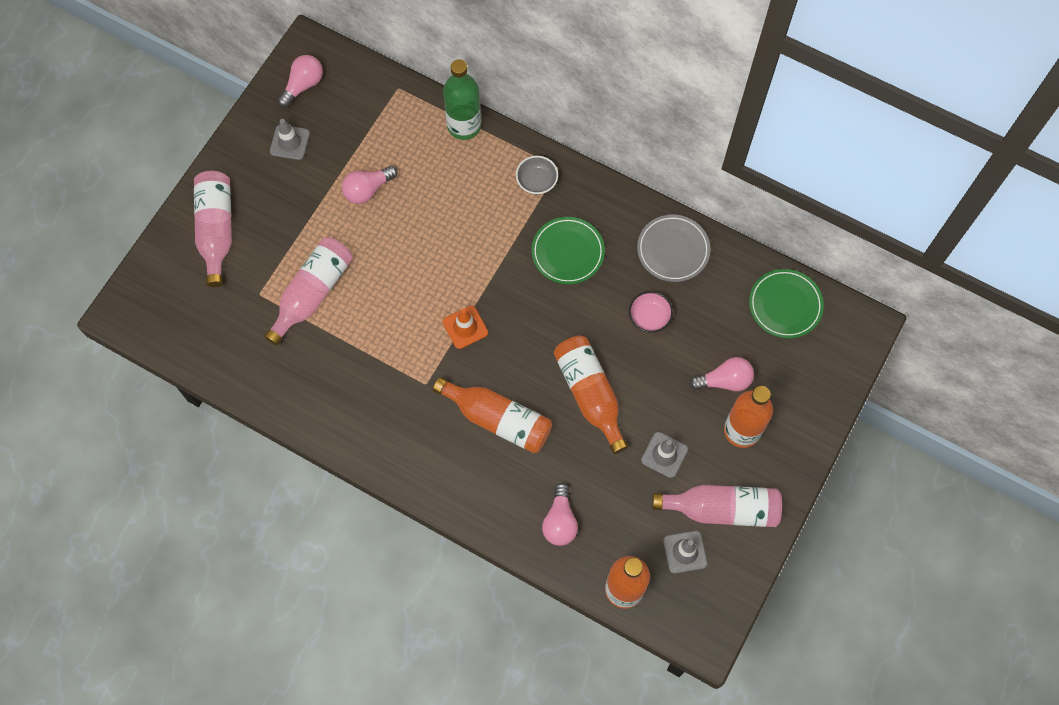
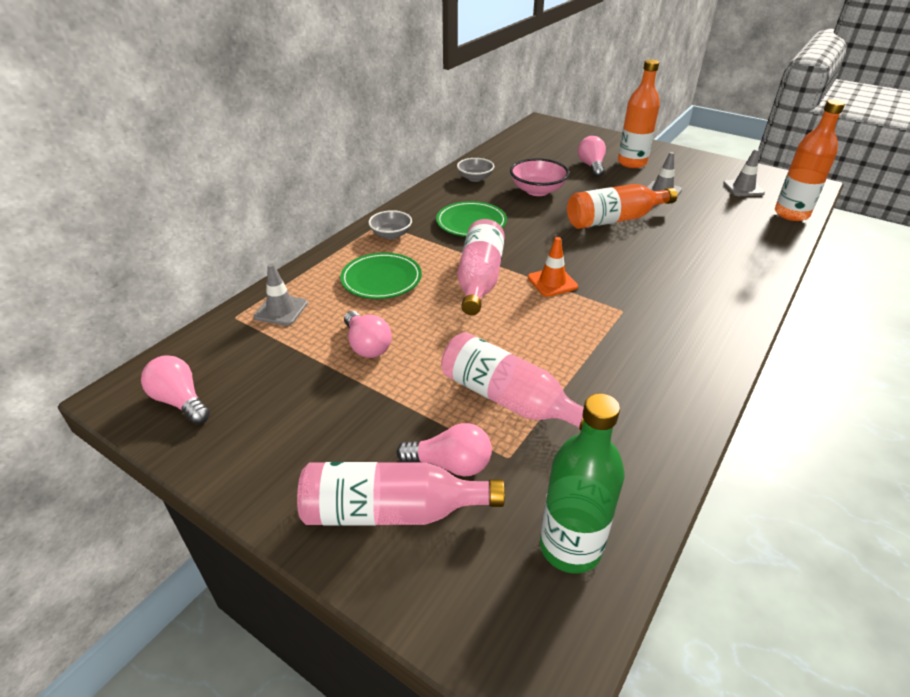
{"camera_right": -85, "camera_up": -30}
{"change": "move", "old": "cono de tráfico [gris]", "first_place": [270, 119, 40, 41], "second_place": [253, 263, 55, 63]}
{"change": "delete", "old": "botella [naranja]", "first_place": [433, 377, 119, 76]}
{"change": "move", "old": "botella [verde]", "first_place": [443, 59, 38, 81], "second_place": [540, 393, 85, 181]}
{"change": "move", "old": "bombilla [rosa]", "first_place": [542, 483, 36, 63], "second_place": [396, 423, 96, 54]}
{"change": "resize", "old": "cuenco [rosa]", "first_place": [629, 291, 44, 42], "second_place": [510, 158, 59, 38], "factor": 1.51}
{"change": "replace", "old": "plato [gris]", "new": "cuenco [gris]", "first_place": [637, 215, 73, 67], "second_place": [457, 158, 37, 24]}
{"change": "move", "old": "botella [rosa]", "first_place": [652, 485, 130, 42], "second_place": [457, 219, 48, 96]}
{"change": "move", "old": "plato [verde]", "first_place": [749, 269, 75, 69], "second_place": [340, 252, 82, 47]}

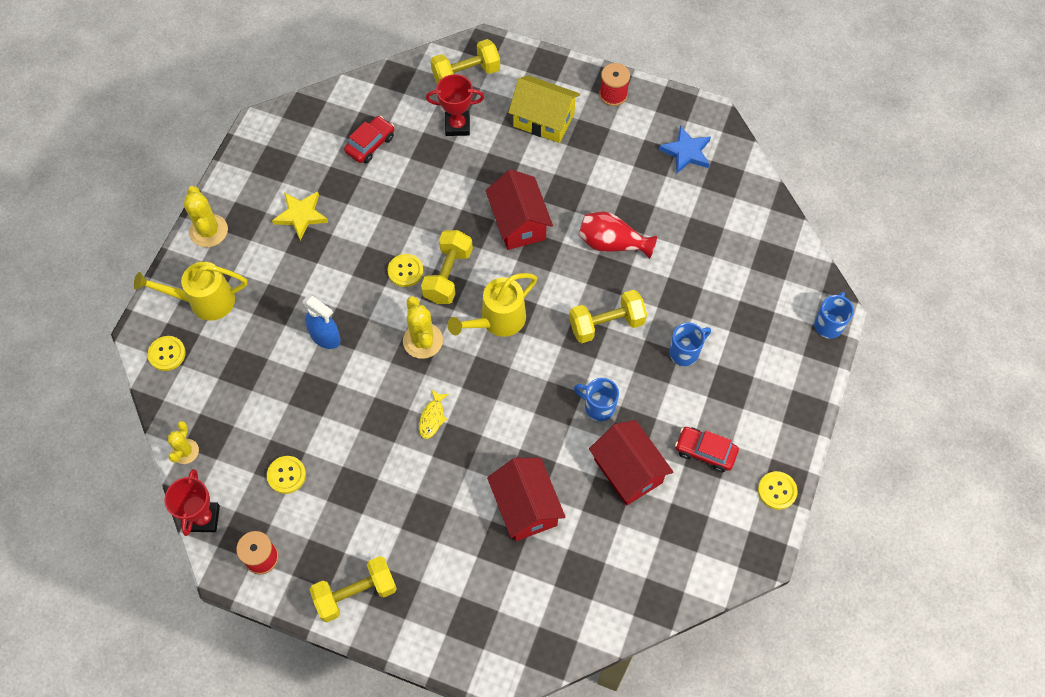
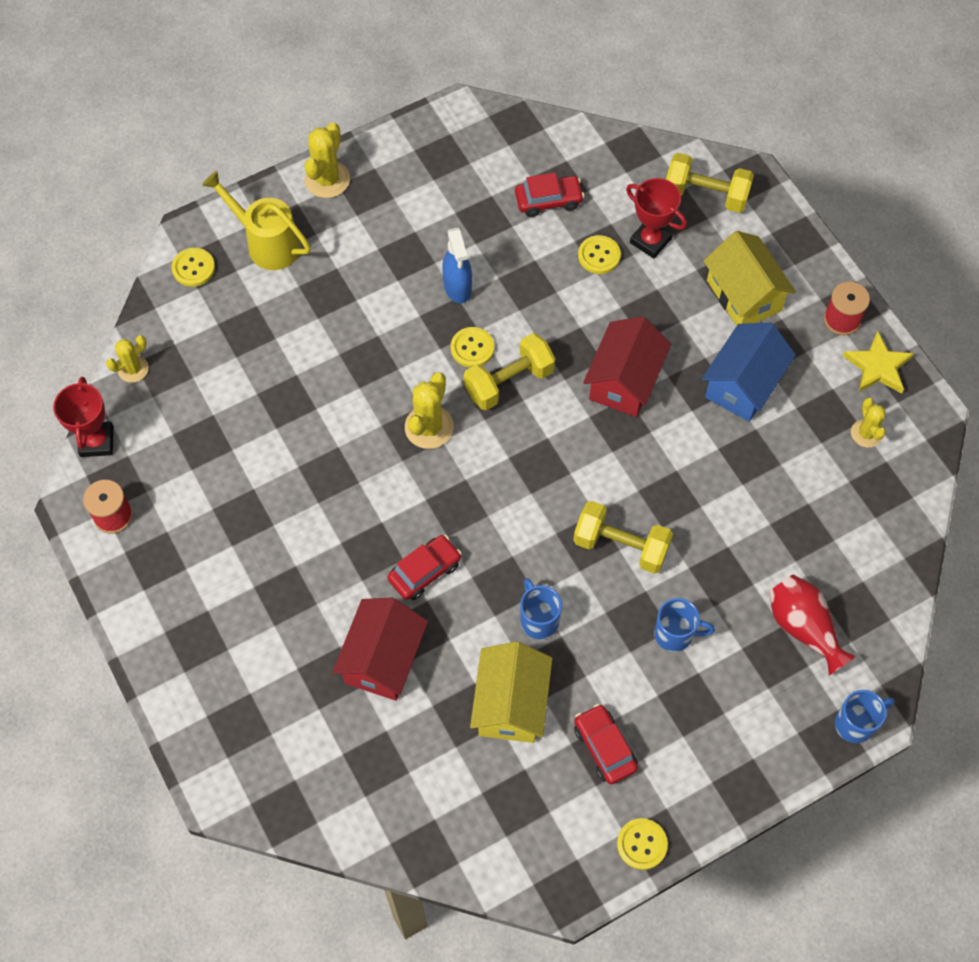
{"camera_right": 40, "camera_up": 0}
{"change": "rotate", "old": "trofeo [rojo]", "first_place": [165, 469, 55, 67], "second_place": [53, 377, 61, 80], "degrees": -45}
{"change": "move", "old": "botón [amarillo]", "first_place": [267, 456, 39, 38], "second_place": [578, 235, 43, 39]}
{"change": "move", "old": "estrella [amarillo]", "first_place": [272, 191, 56, 49], "second_place": [843, 331, 71, 63]}
{"change": "move", "old": "pulverizador [azul]", "first_place": [302, 295, 39, 54], "second_place": [442, 228, 30, 75]}
{"change": "delete", "old": "mancuerna [amarillo]", "first_place": [309, 556, 88, 66]}
{"change": "delete", "old": "pez [amarillo]", "first_place": [419, 389, 30, 50]}
{"change": "delete", "old": "regadera [amarillo]", "first_place": [447, 273, 90, 64]}
{"change": "move", "old": "florero [rojo]", "first_place": [579, 211, 78, 48], "second_place": [769, 575, 87, 101]}
{"change": "recolor", "old": "casa [rojo]", "new": "casa [amarillo]", "first_place": [589, 420, 84, 86], "second_place": [470, 642, 82, 101]}
{"change": "replace", "old": "estrella [azul]", "new": "cactus [amarillo]", "first_place": [659, 126, 52, 47], "second_place": [851, 398, 35, 49]}
{"change": "insert", "new": "coche [rojo]", "second_place": [388, 535, 74, 65]}
{"change": "insert", "new": "casa [azul]", "second_place": [702, 323, 94, 99]}

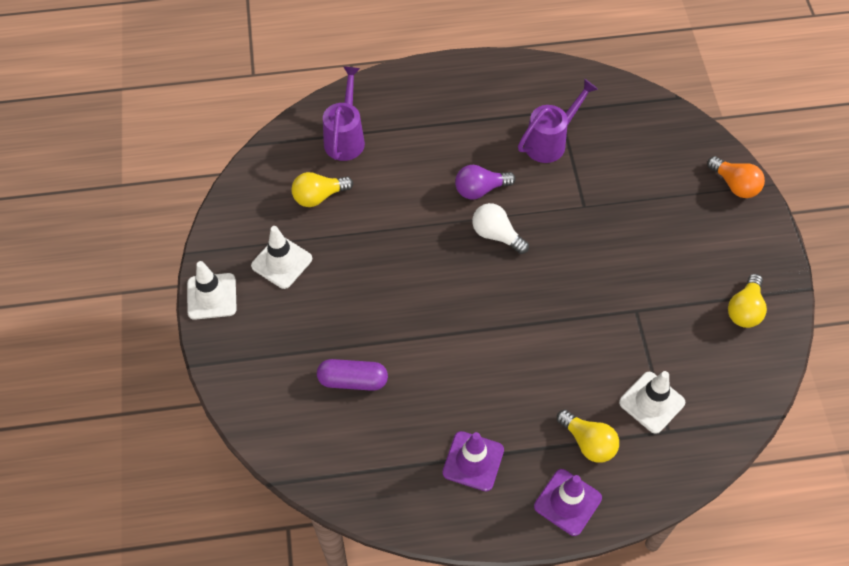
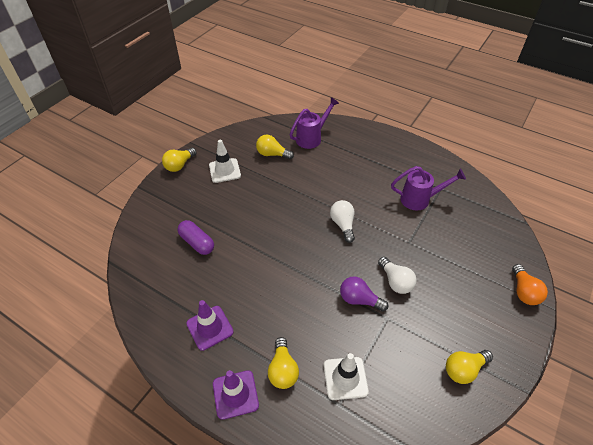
{"camera_right": 40, "camera_up": -10}
{"change": "replace", "old": "cono de tráfico [blanco]", "new": "bombilla [amarillo]", "first_place": [187, 261, 50, 59], "second_place": [162, 148, 35, 24]}
{"change": "move", "old": "bombilla [morado]", "first_place": [455, 165, 61, 35], "second_place": [340, 276, 48, 35]}
{"change": "insert", "new": "bombilla [blanco]", "second_place": [378, 257, 39, 37]}

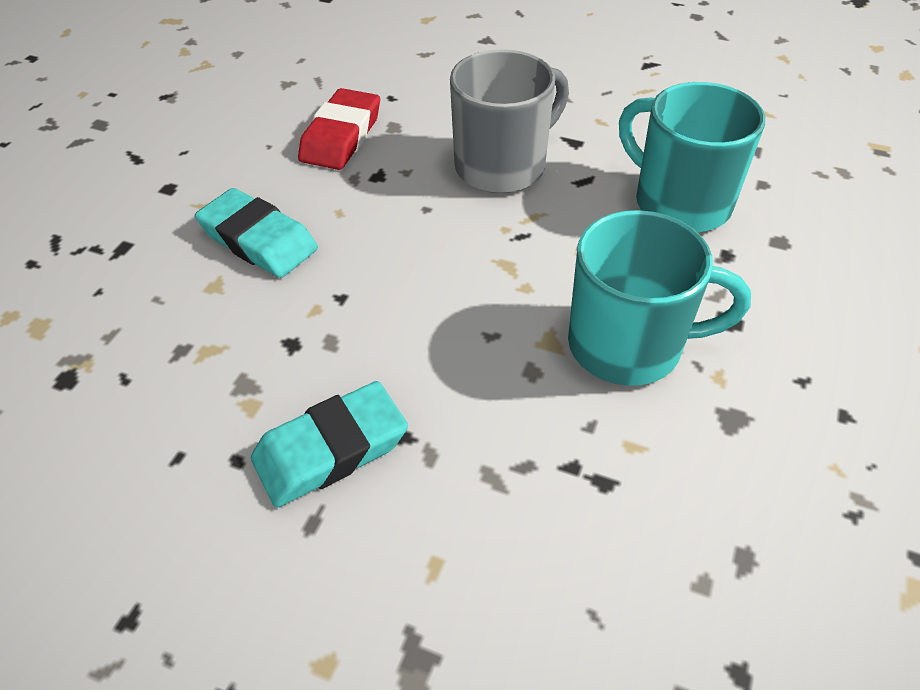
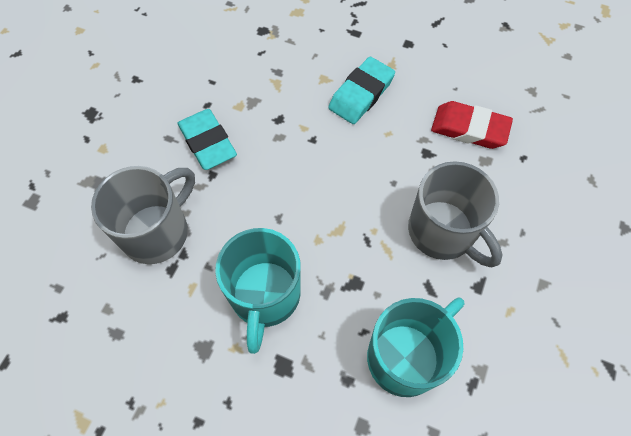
{"camera_right": 90, "camera_up": 15}
{"change": "insert", "new": "taza [gris]", "second_place": [91, 166, 104, 98]}

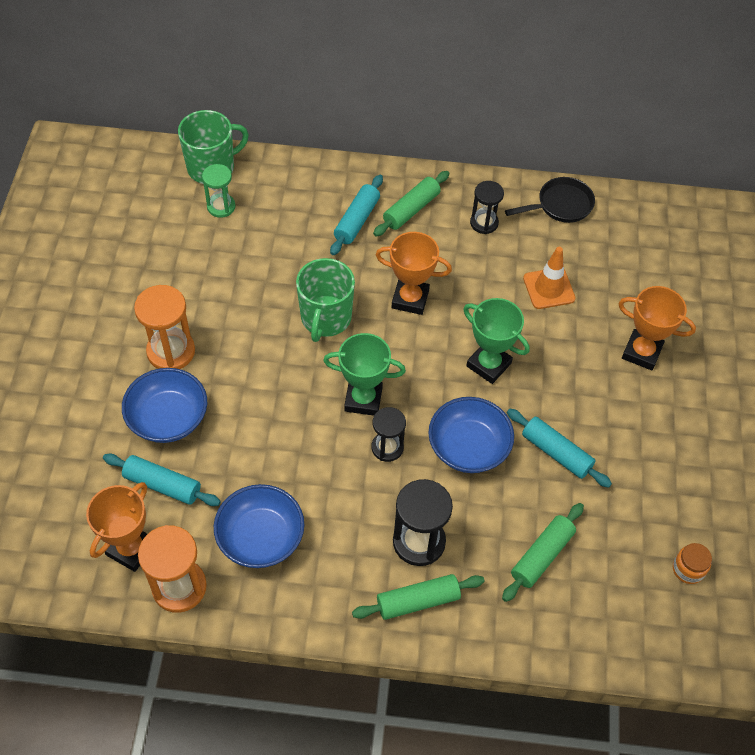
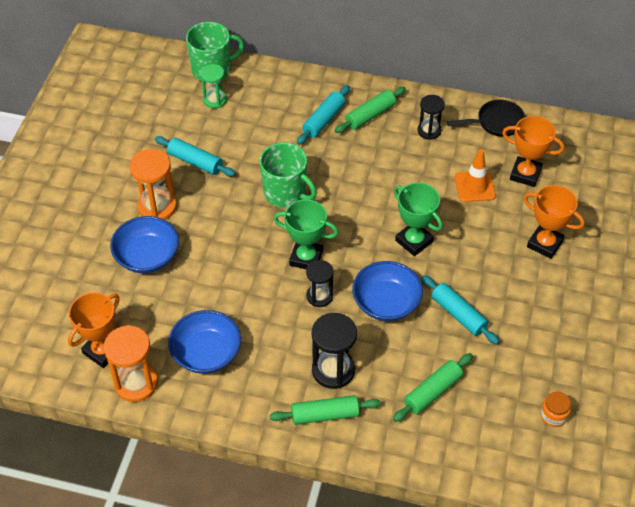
{"camera_right": 10, "camera_up": -5}
{"change": "move", "old": "rodillo [turquesa]", "first_place": [103, 454, 118, 52], "second_place": [155, 136, 81, 41]}
{"change": "rotate", "old": "taza [verde]", "first_place": [296, 258, 59, 84], "second_place": [260, 142, 57, 65], "degrees": -75}
{"change": "move", "old": "trofeo [naranja]", "first_place": [376, 232, 76, 83], "second_place": [502, 116, 62, 71]}

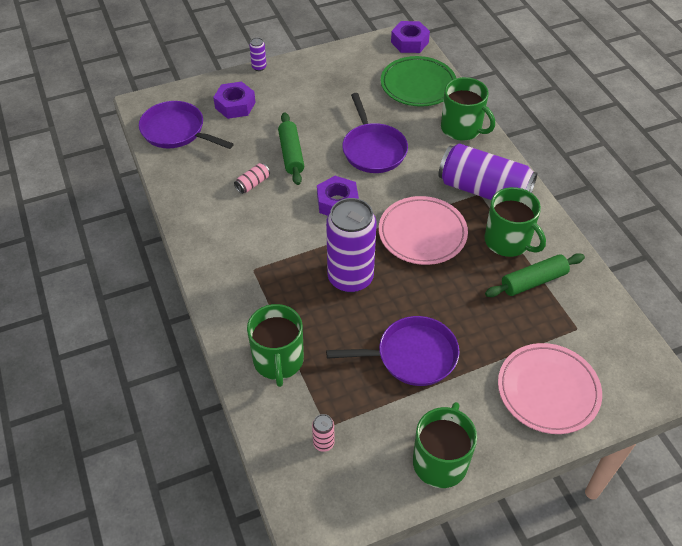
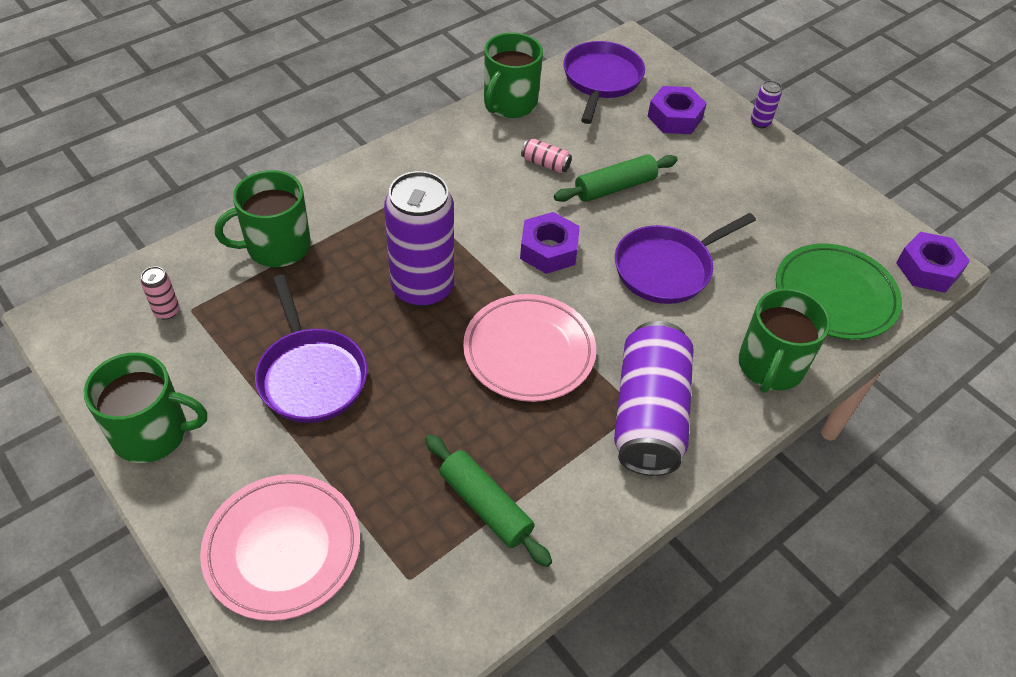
{"camera_right": 70, "camera_up": 0}
{"change": "move", "old": "taza [verde]", "first_place": [484, 187, 62, 70], "second_place": [484, 32, 59, 86]}

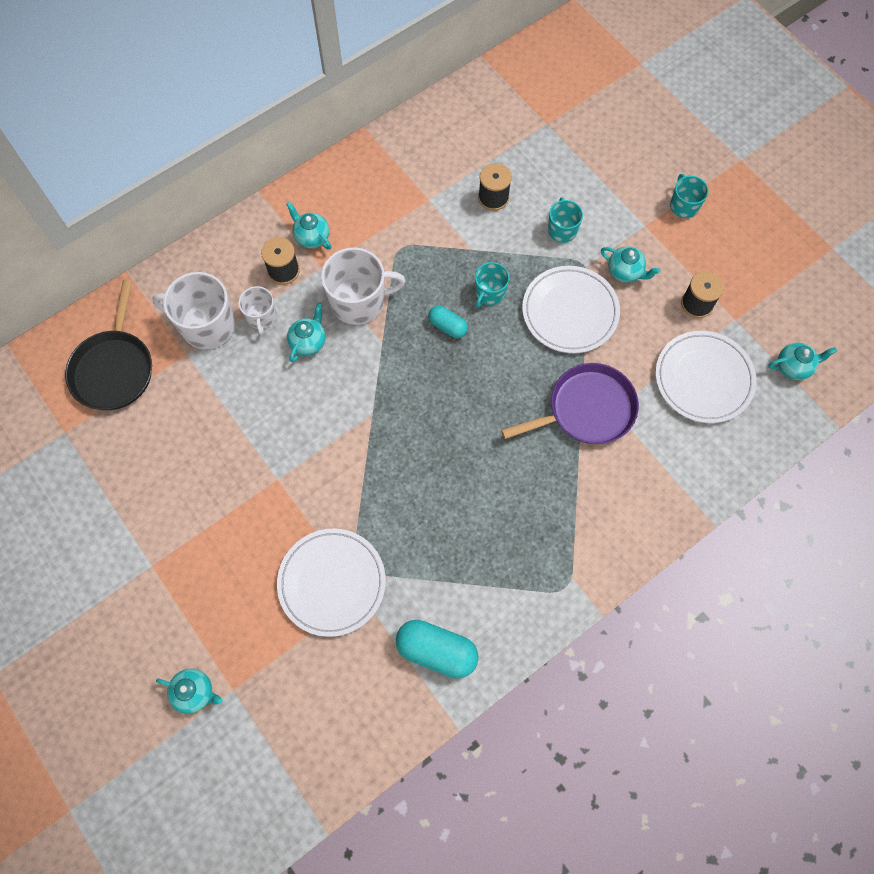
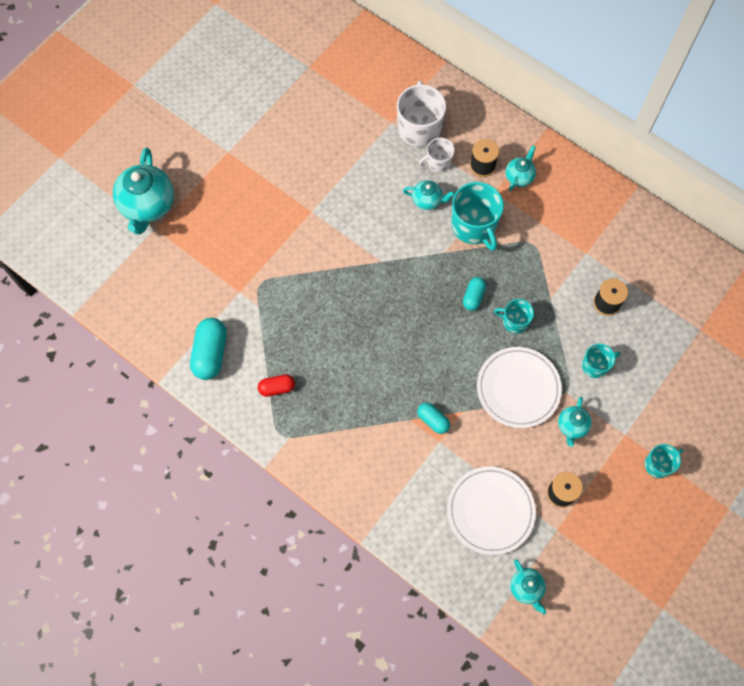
{"camera_right": 75, "camera_up": 0}
{"change": "delete", "old": "sartén [negro]", "first_place": [65, 280, 87, 130]}
{"change": "resize", "old": "tetera [turquesa]", "first_place": [156, 669, 67, 45], "second_place": [113, 148, 61, 86], "factor": 1.94}
{"change": "delete", "old": "plato [blanco]", "first_place": [277, 528, 109, 109]}
{"change": "recolor", "old": "taza [blanco]", "new": "taza [turquesa]", "first_place": [321, 247, 84, 78], "second_place": [452, 182, 52, 69]}
{"change": "replace", "old": "sartén [morado]", "new": "cápsula [turquesa]", "first_place": [501, 363, 138, 81], "second_place": [417, 403, 33, 31]}
{"change": "insert", "new": "cápsula [rojo]", "second_place": [258, 374, 37, 23]}

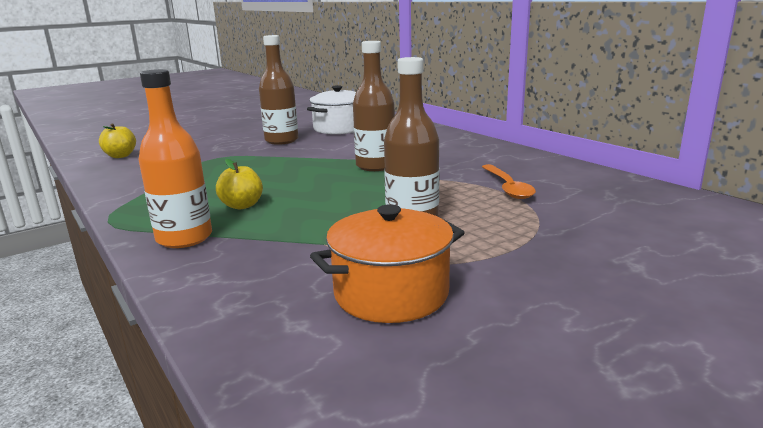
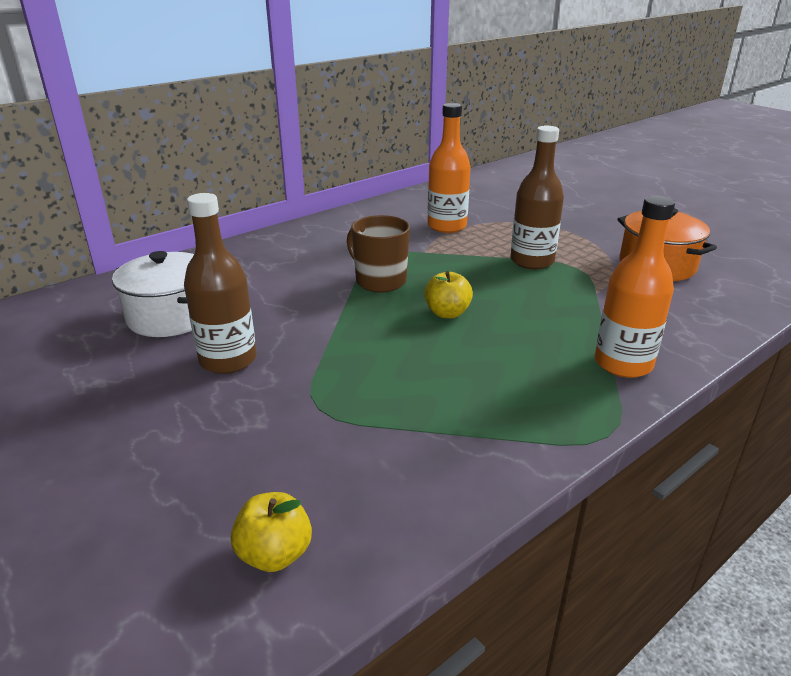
{"camera_right": -95, "camera_up": 10}
{"change": "move", "old": "manzana [amarillo]", "first_place": [216, 159, 47, 50], "second_place": [424, 271, 49, 48]}
{"change": "replace", "old": "botella [marrón]", "new": "taza [marrón]", "first_place": [353, 41, 42, 130], "second_place": [347, 215, 63, 77]}
{"change": "replace", "old": "cuchara [naranja]", "new": "botella [naranja]", "first_place": [482, 164, 54, 35], "second_place": [427, 103, 44, 130]}

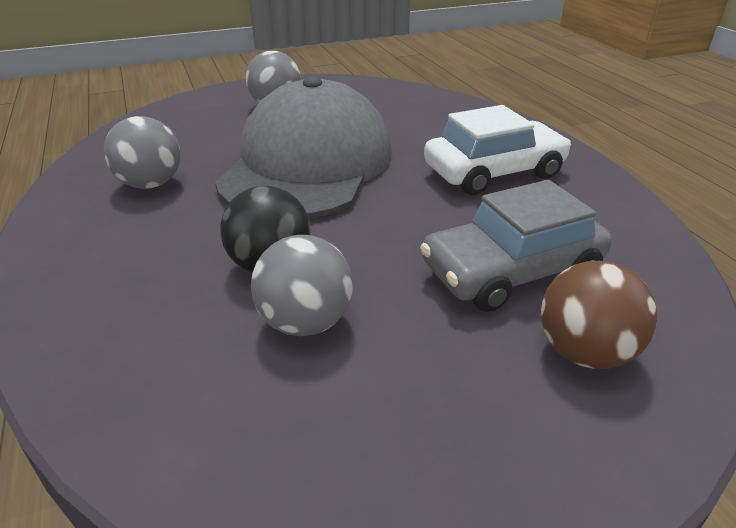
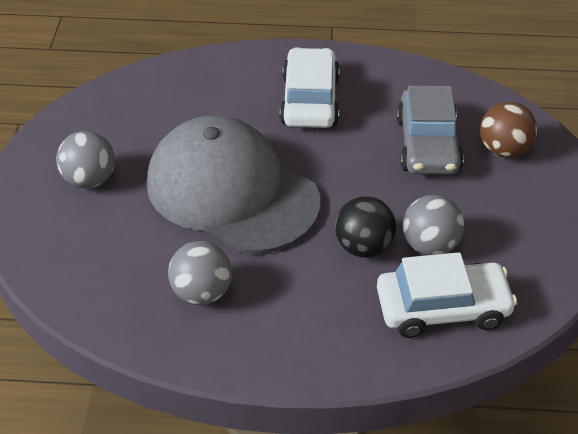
{"camera_right": -65, "camera_up": 10}
{"change": "insert", "new": "coche [blanco]", "second_place": [377, 252, 140, 86]}

